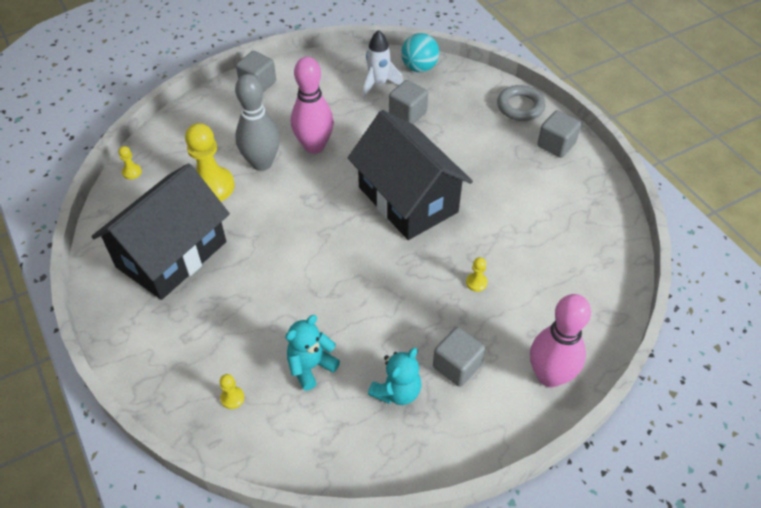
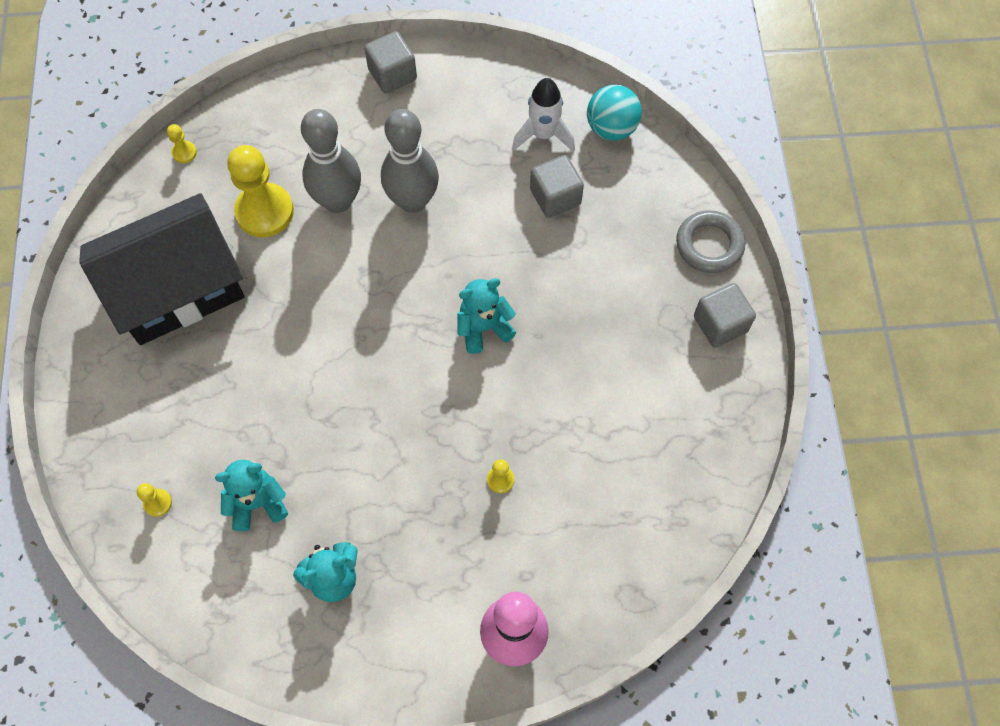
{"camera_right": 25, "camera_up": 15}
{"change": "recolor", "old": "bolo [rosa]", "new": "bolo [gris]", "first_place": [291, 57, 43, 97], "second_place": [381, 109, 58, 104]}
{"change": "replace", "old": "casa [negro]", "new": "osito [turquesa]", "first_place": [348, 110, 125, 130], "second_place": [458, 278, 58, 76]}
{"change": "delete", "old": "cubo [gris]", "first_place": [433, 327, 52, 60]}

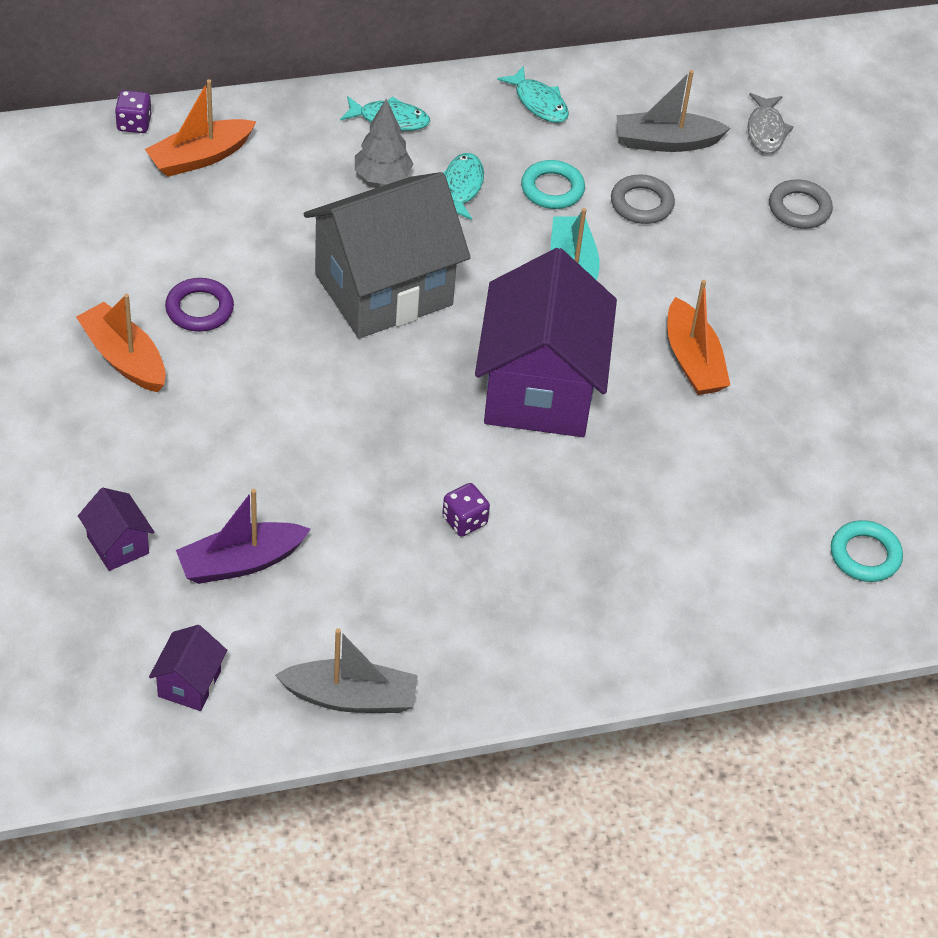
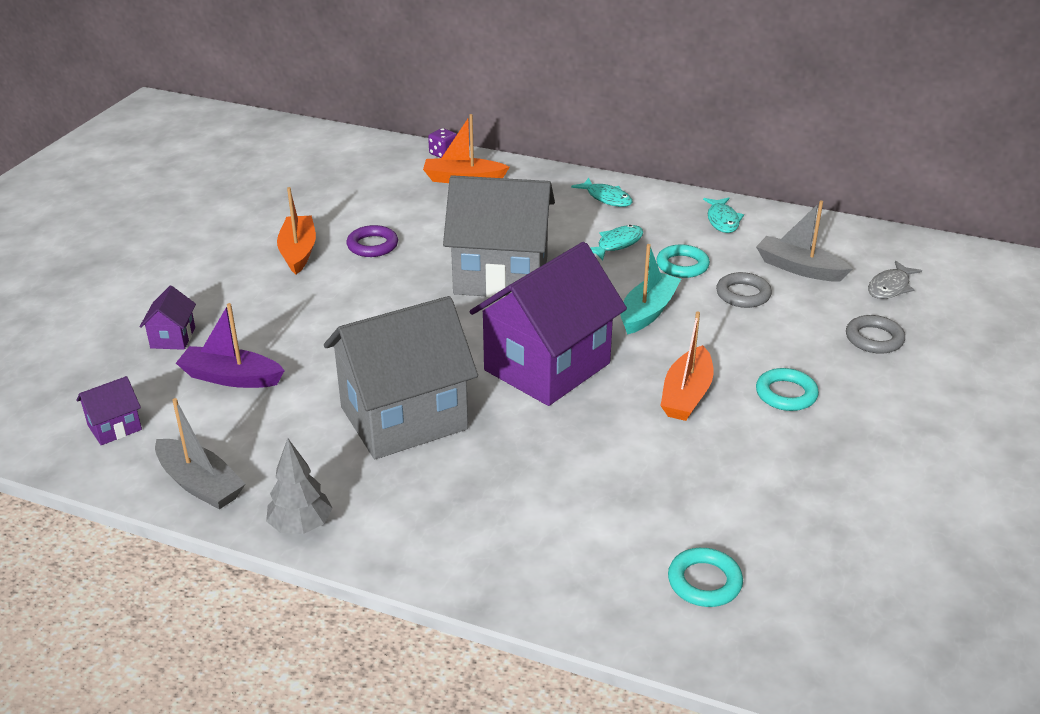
{"camera_right": 40, "camera_up": -15}
{"change": "move", "old": "árbol [gris]", "first_place": [355, 99, 59, 85], "second_place": [266, 438, 67, 96]}
{"change": "replace", "old": "dado [morado]", "new": "casa [gris]", "first_place": [442, 483, 48, 54], "second_place": [324, 296, 154, 163]}
{"change": "insert", "new": "anillo [turquesa]", "second_place": [756, 368, 63, 43]}

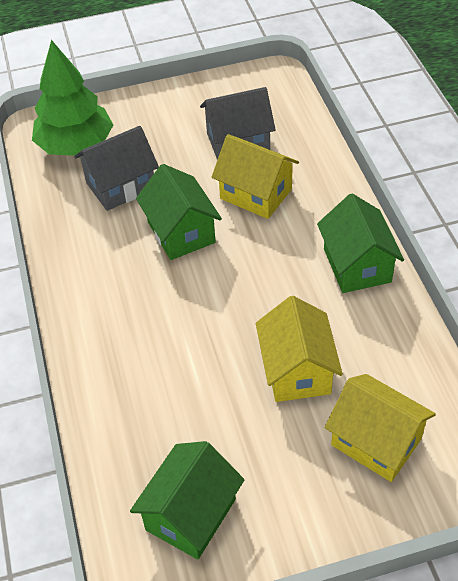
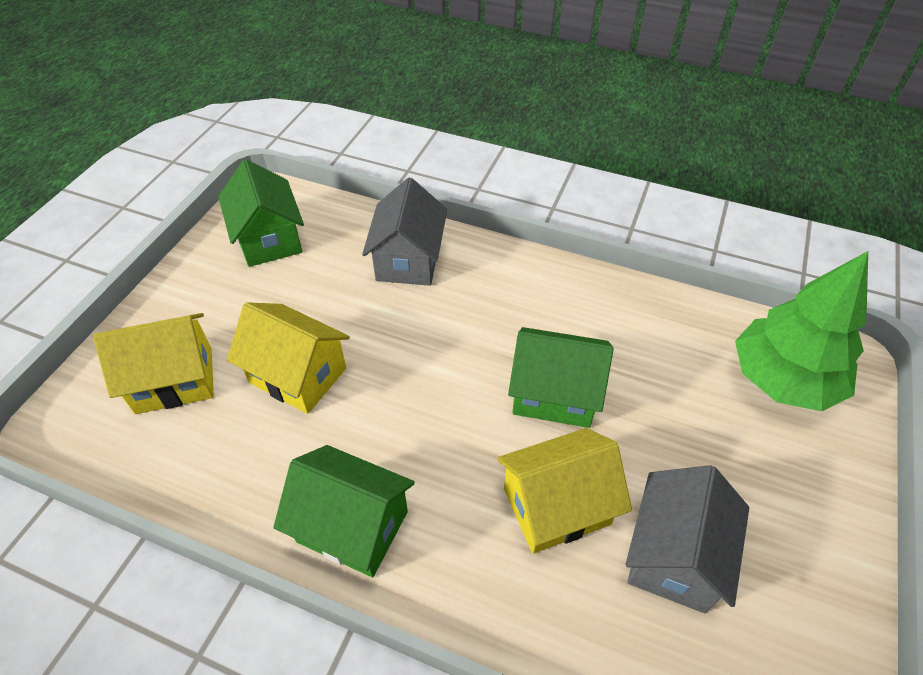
{"camera_right": 125, "camera_up": 0}
{"change": "move", "old": "casa [gris]", "first_place": [74, 126, 85, 85], "second_place": [362, 178, 85, 108]}

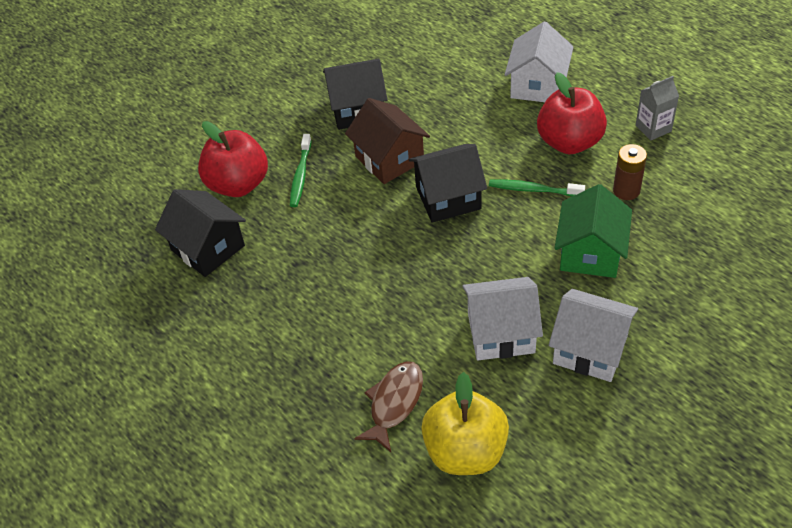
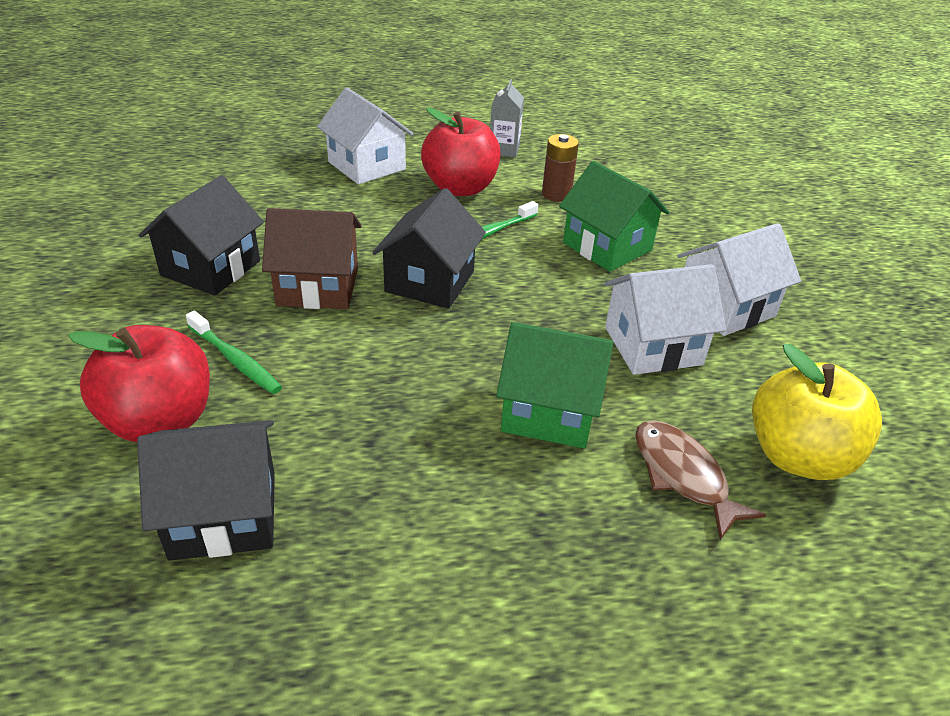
{"camera_right": -60, "camera_up": -10}
{"change": "rotate", "old": "casa [blanco]", "first_place": [462, 277, 81, 83], "second_place": [605, 264, 121, 111], "degrees": 45}
{"change": "insert", "new": "casa [verde]", "second_place": [496, 322, 117, 127]}

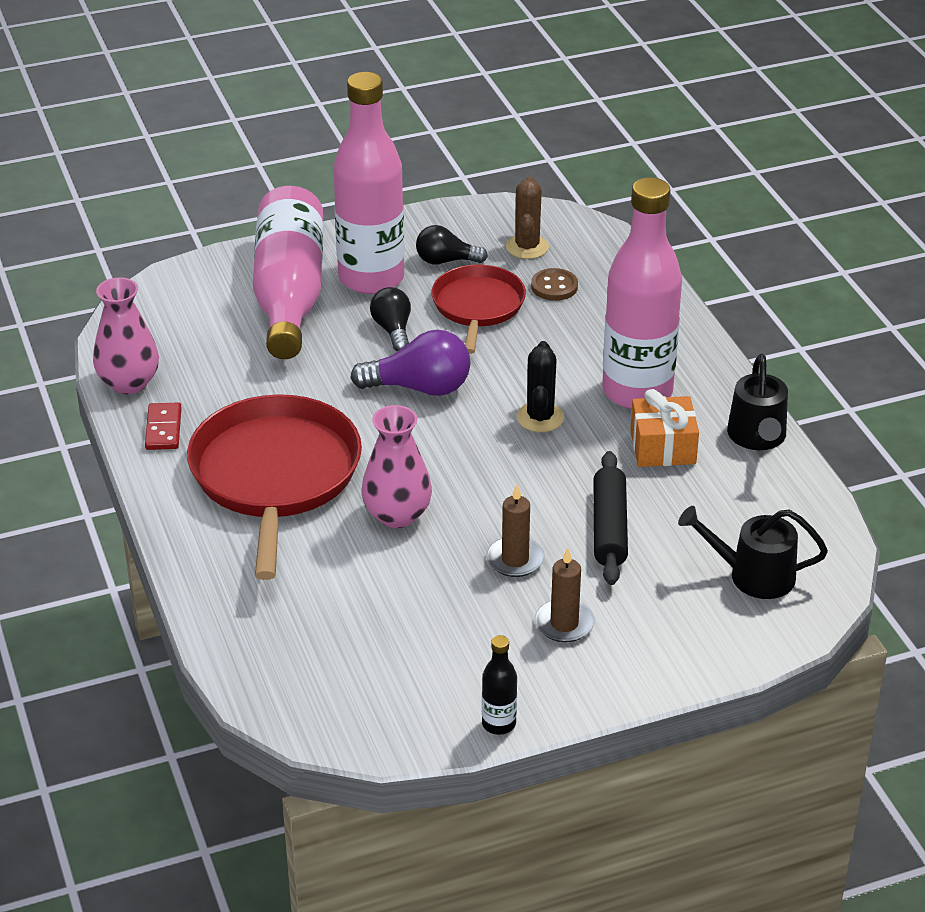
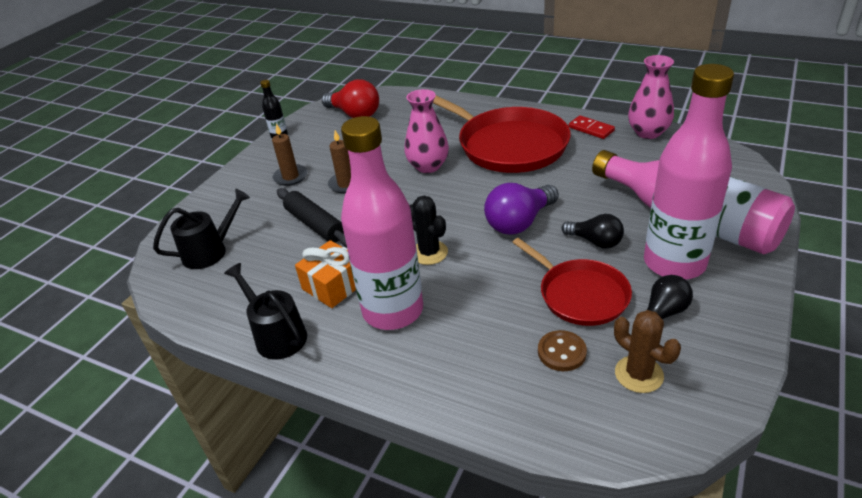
{"camera_right": 140, "camera_up": 0}
{"change": "insert", "new": "bombilla [rojo]", "second_place": [322, 79, 57, 39]}

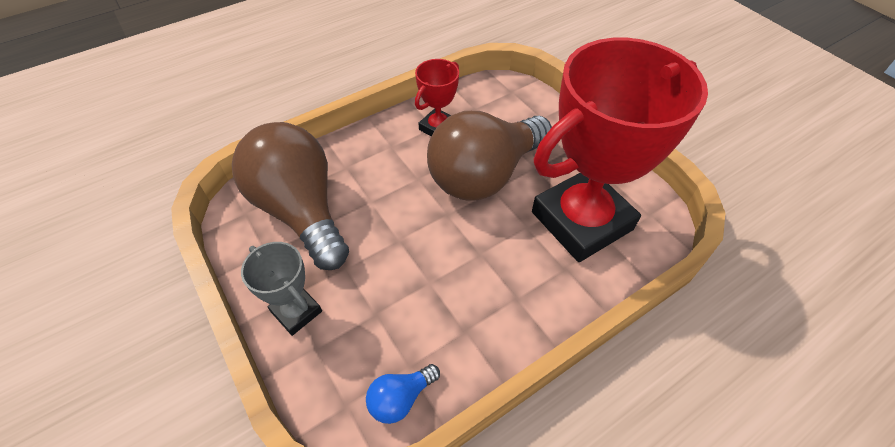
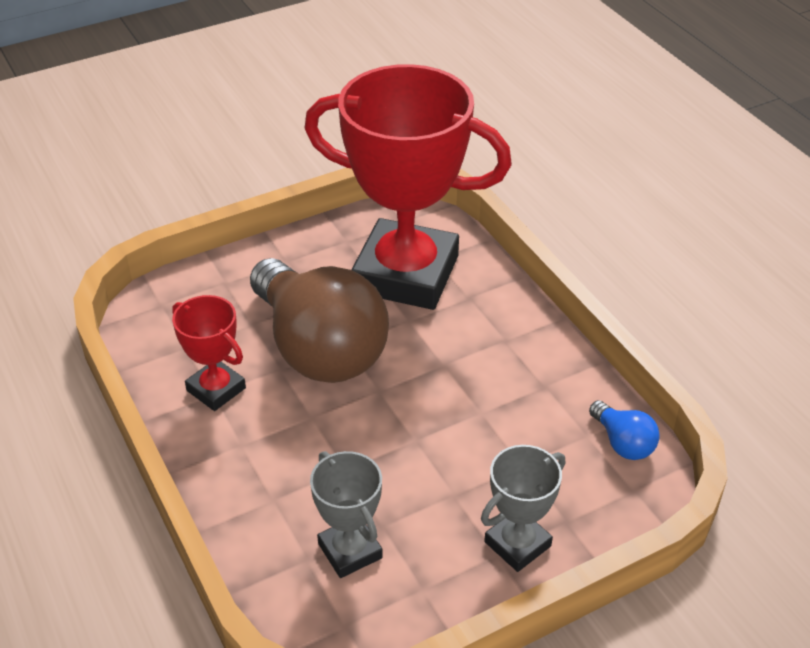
{"camera_right": -85, "camera_up": -10}
{"change": "replace", "old": "bombilla [marrón]", "new": "trofeo [gris]", "first_place": [232, 122, 117, 148], "second_place": [310, 451, 73, 127]}
{"change": "rotate", "old": "trofeo [rojo]", "first_place": [532, 38, 176, 224], "second_place": [305, 64, 207, 246], "degrees": -45}

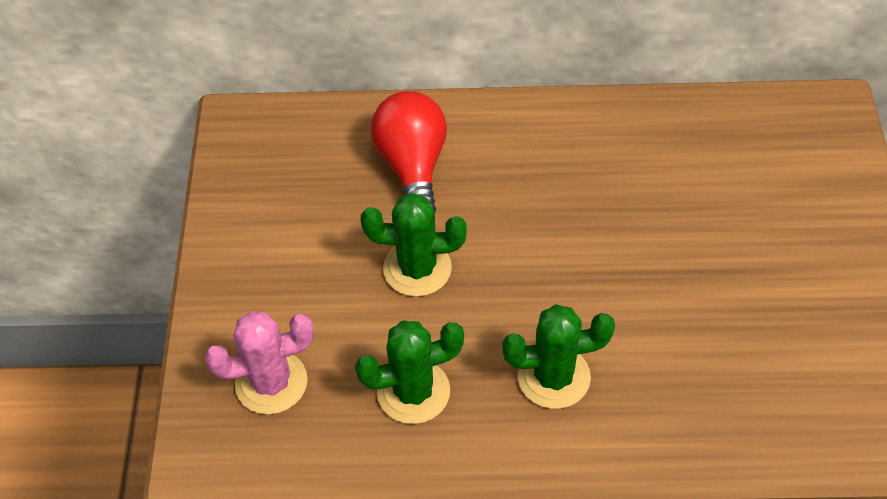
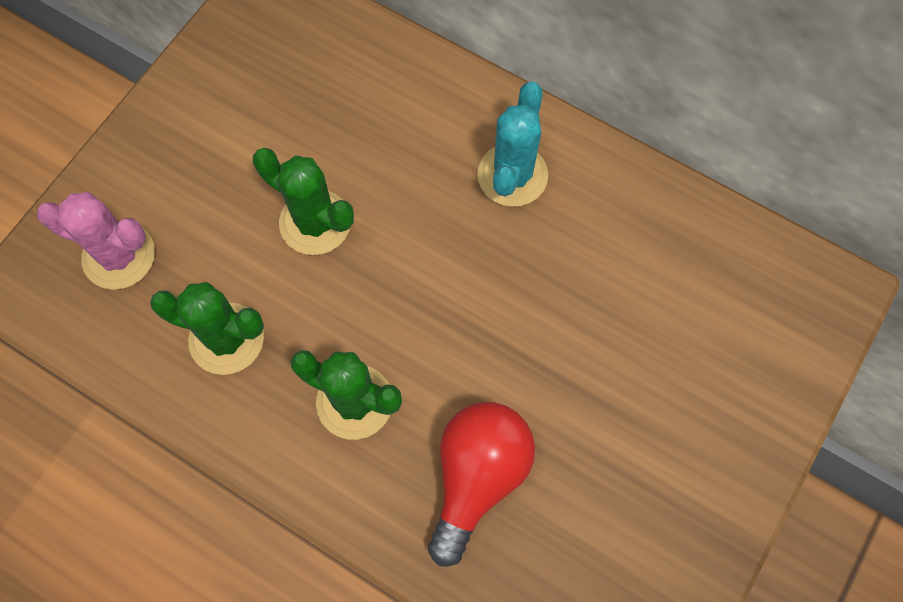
{"camera_right": 30, "camera_up": 15}
{"change": "move", "old": "bombilla [rojo]", "first_place": [371, 91, 76, 122], "second_place": [428, 402, 107, 165]}
{"change": "insert", "new": "cactus [turquesa]", "second_place": [477, 82, 71, 125]}

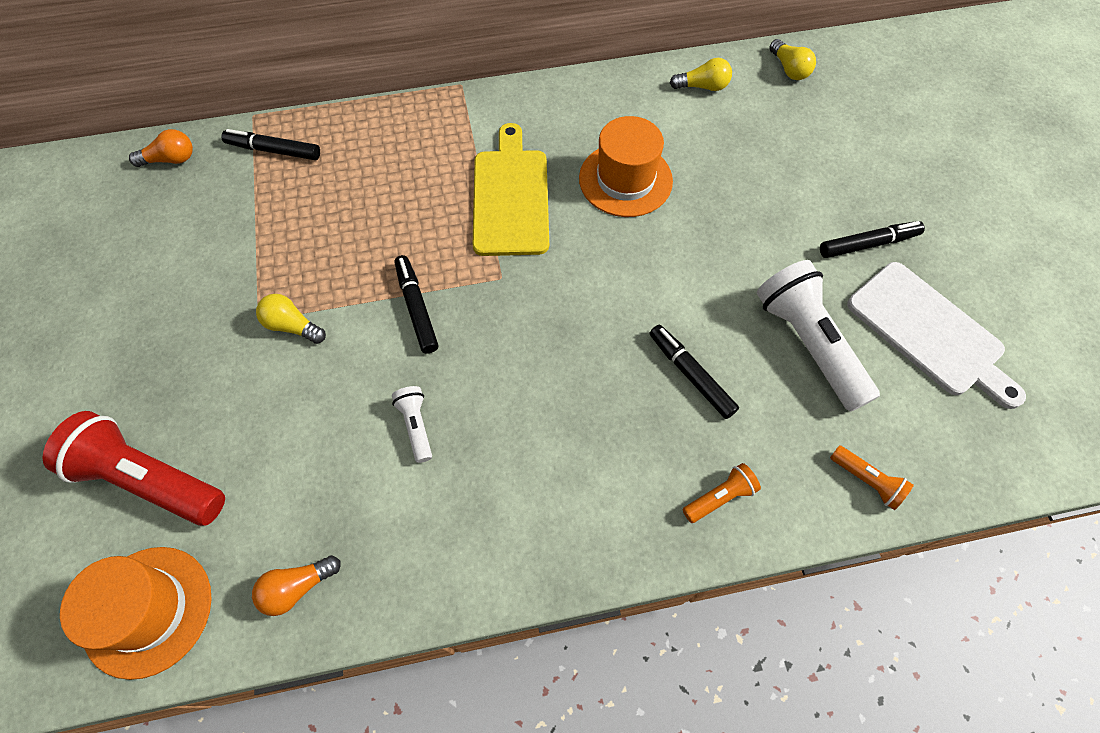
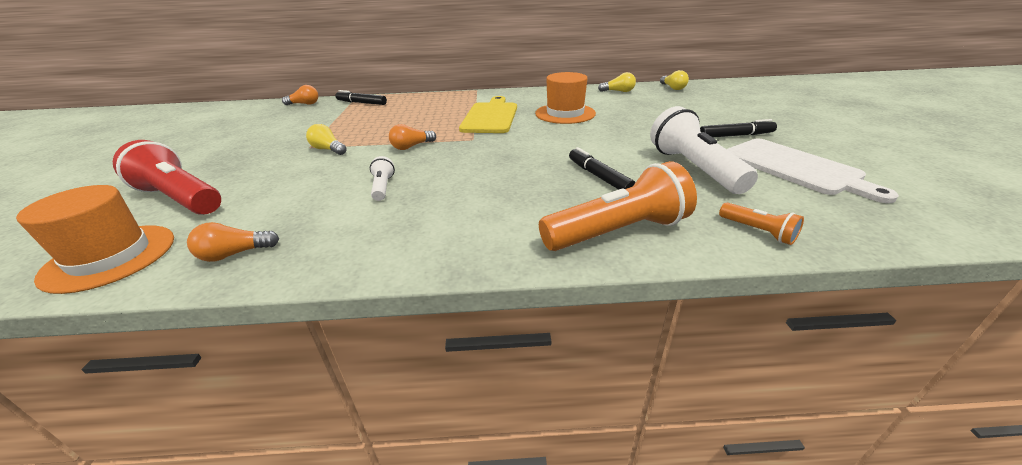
{"camera_right": 10, "camera_up": -30}
{"change": "replace", "old": "rotulador [negro]", "new": "bombilla [naranja]", "first_place": [394, 255, 44, 99], "second_place": [389, 124, 47, 26]}
{"change": "resize", "old": "lámpara de mano [naranja]", "first_place": [683, 463, 78, 60], "second_place": [539, 161, 158, 90], "factor": 2.12}

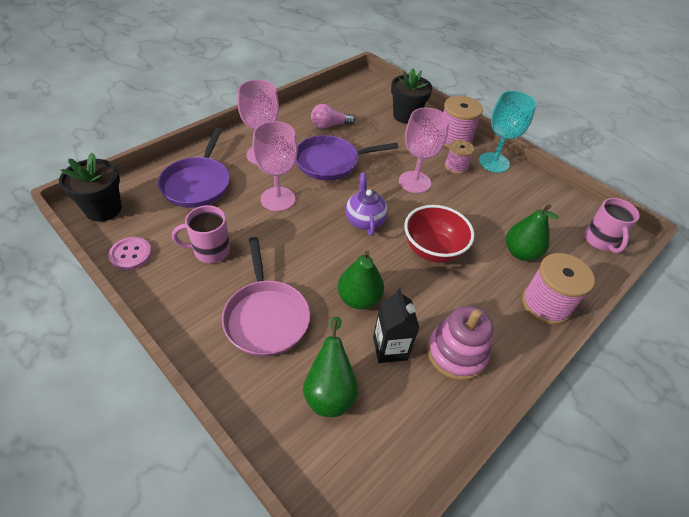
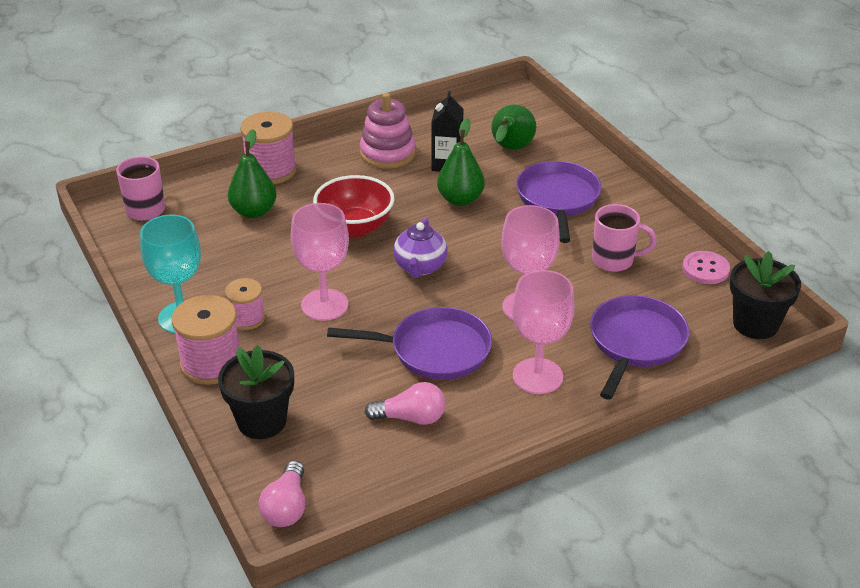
{"camera_right": -160, "camera_up": -10}
{"change": "recolor", "old": "sartén [rosa]", "new": "sartén [morado]", "first_place": [222, 237, 88, 120], "second_place": [516, 161, 85, 82]}
{"change": "insert", "new": "bombilla [rosa]", "second_place": [259, 461, 46, 66]}

